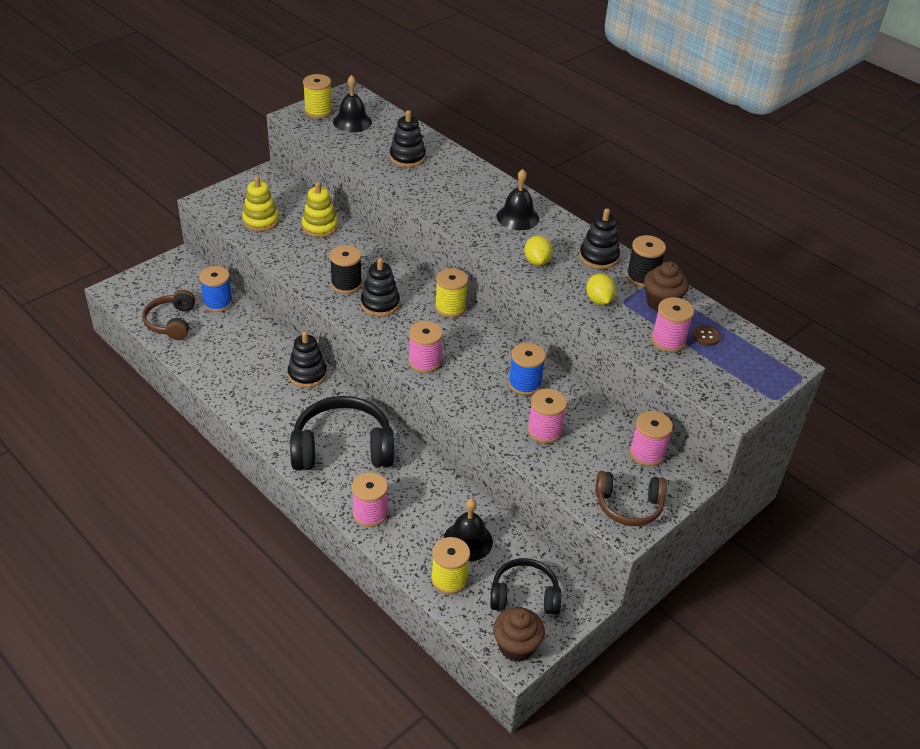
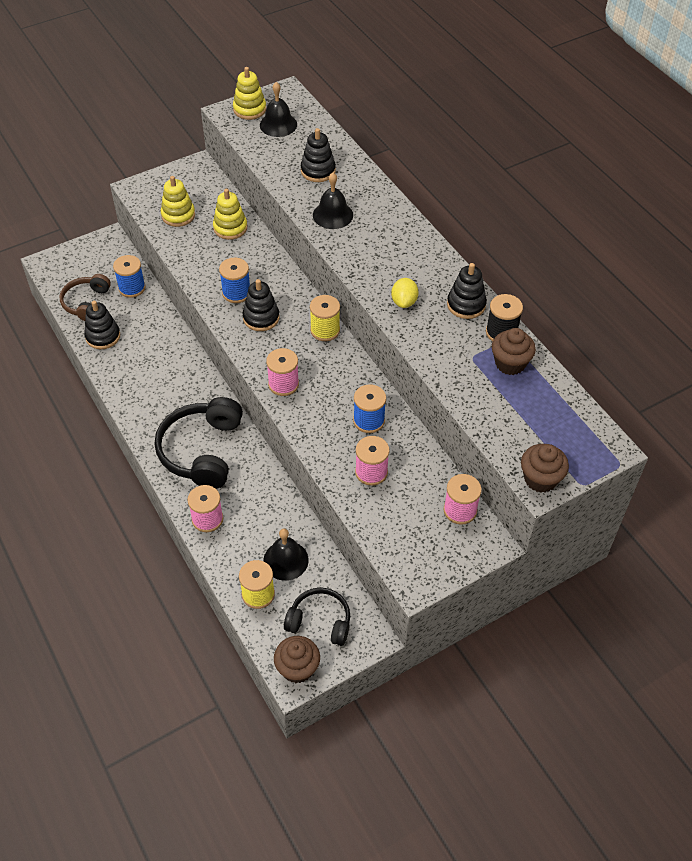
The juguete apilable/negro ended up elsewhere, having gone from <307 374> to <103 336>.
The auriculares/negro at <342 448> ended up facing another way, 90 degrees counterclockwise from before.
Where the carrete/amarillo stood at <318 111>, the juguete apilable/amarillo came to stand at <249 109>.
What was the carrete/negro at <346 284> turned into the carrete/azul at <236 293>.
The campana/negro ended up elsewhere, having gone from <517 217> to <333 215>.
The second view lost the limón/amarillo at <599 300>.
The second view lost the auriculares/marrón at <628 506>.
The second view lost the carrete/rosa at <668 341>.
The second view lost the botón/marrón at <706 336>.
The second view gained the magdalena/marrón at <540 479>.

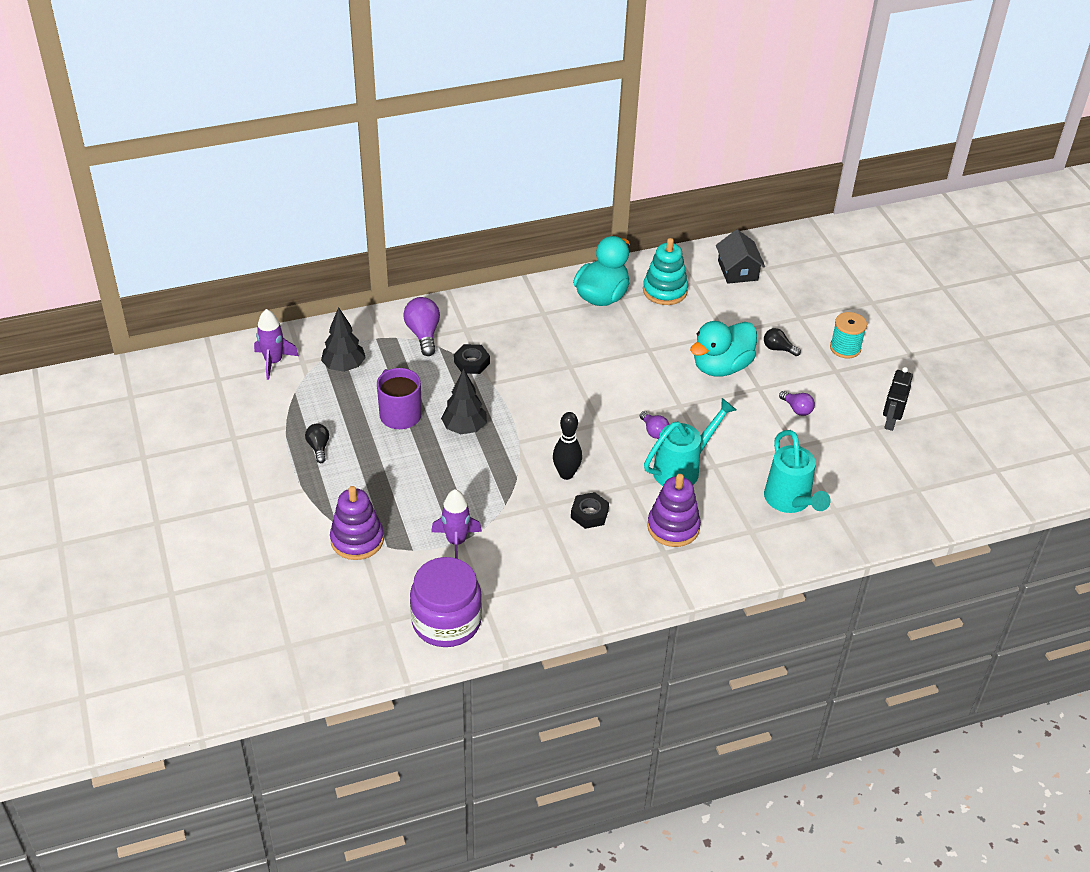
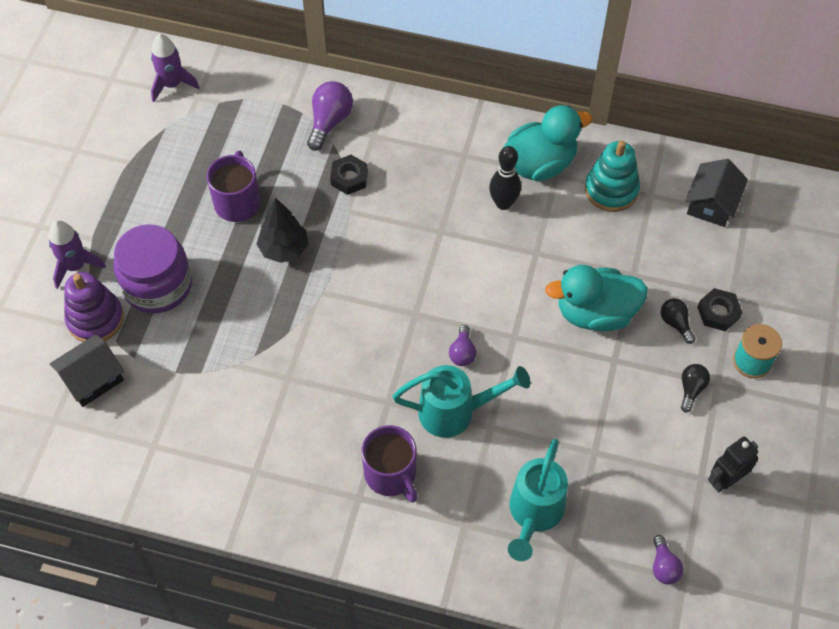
The bombilla/negro ended up elsewhere, having gone from <318 447> to <691 389>.
The second view lost the árbol/negro at <344 367>.
The tarro/morado ended up elsewhere, having gone from <446 621> to <157 285>.
The cohete/morado ended up elsewhere, having gone from <456 542> to <75 266>.
The bolo/negro ended up elsewhere, having gone from <566 474> to <503 203>.
The tuerca/negro ended up elsewhere, having gone from <589 514> to <718 312>.
Where the juguete apilable/morado stood at <673 527>, the taza/morado came to stand at <391 474>.
The bombilla/morado ended up elsewhere, having gone from <797 409> to <663 566>.
The second view gained the casa/negro at <92 378>.

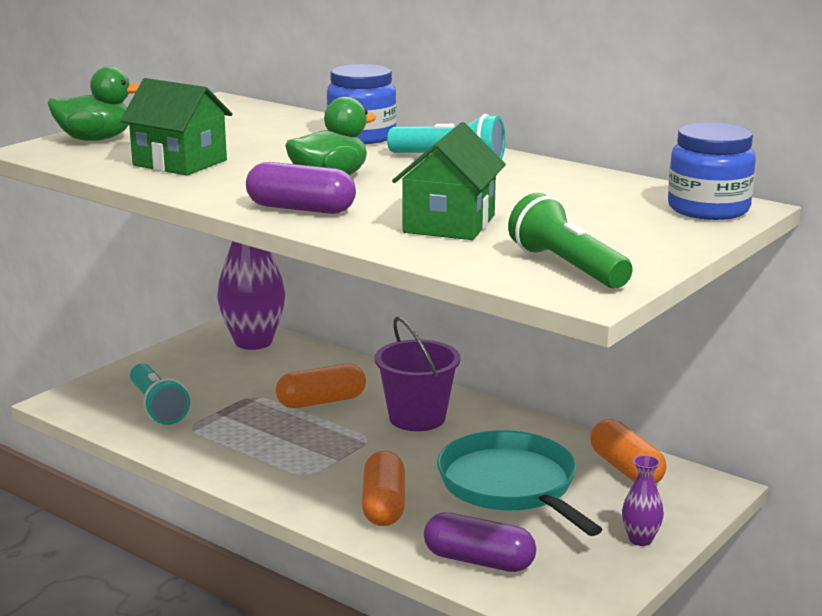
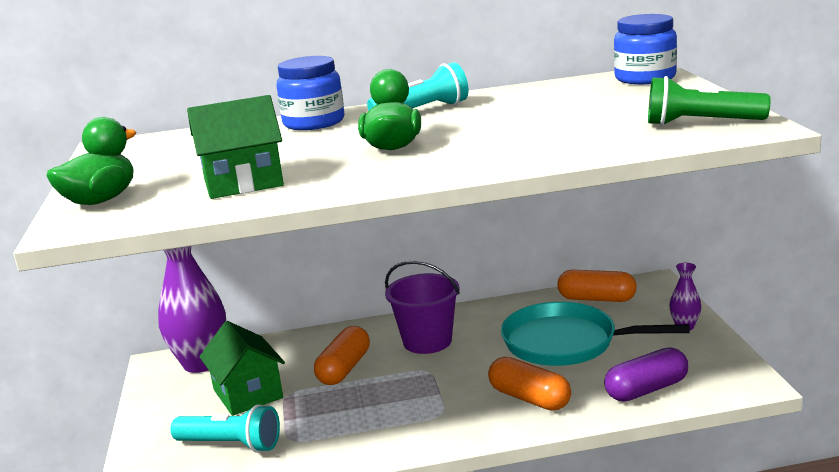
The second view lost the cápsula/morado at <301 209>.
The casa/verde ended up elsewhere, having gone from <449 224> to <248 394>.

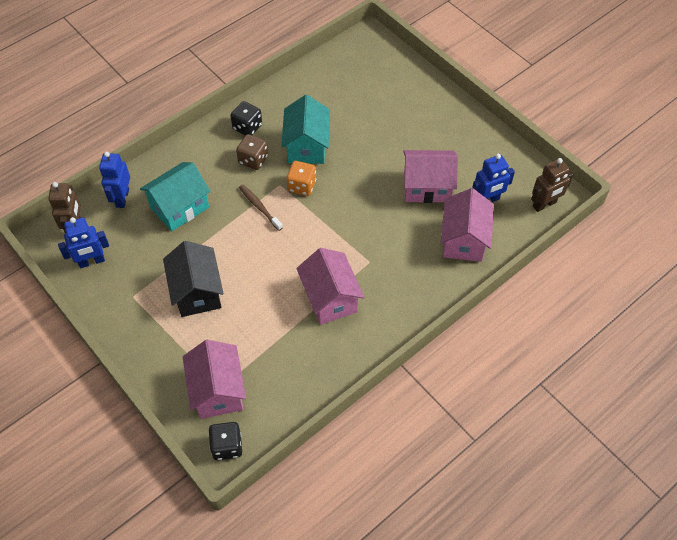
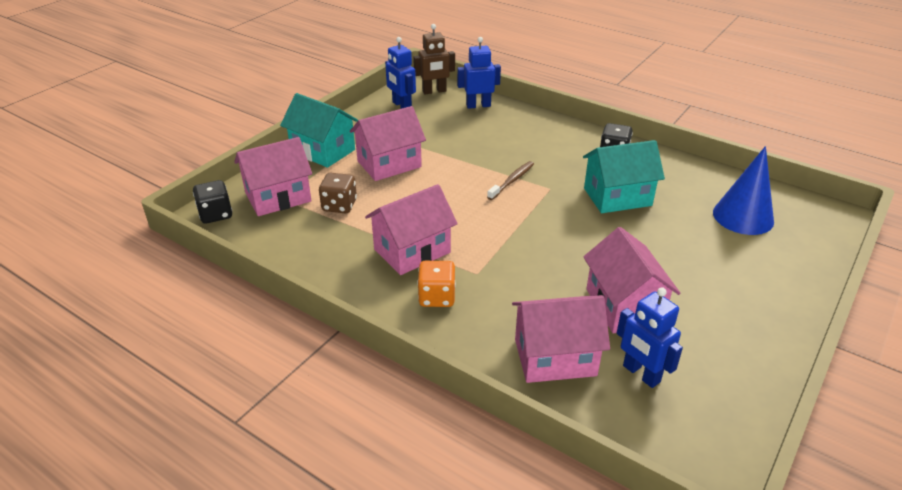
The casa/turquesa ended up elsewhere, having gone from <179 207> to <323 151>.
What was the casa/negro at <197 292> turned into the casa/rosa at <389 164>.
The dado/marrón ended up elsewhere, having gone from <253 160> to <339 205>.
The dado/naranja ended up elsewhere, having gone from <302 186> to <437 297>.
The second view lost the robot/marrón at <544 204>.
The second view gained the cono/azul at <743 216>.

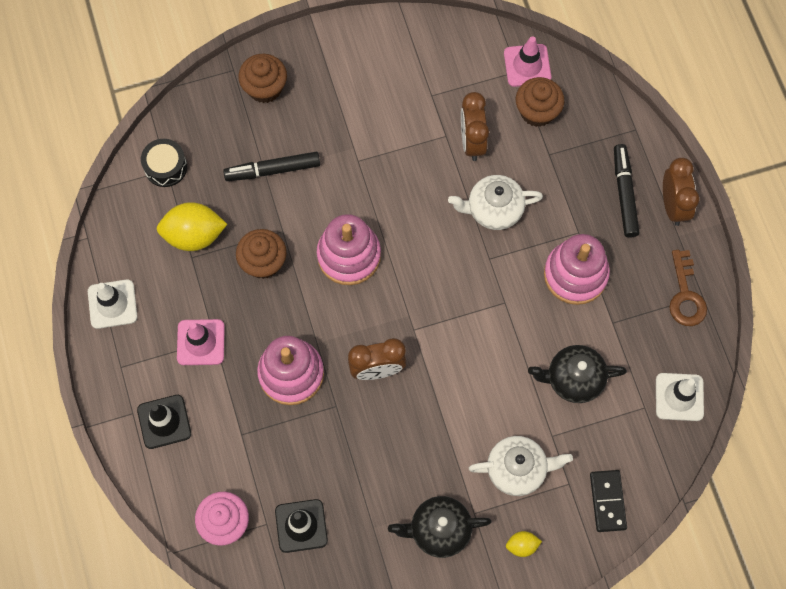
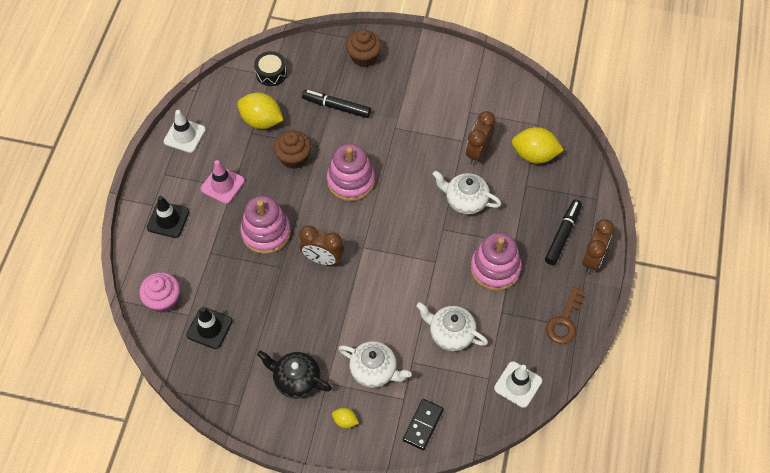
The second view lost the cono de tráfico/rosa at <527 65>.
Where the magdalena/marrón stood at <537 111>, the limón/amarillo came to stand at <534 155>.
What was the tetera/negro at <573 379> turned into the tetera/blanco at <451 334>.

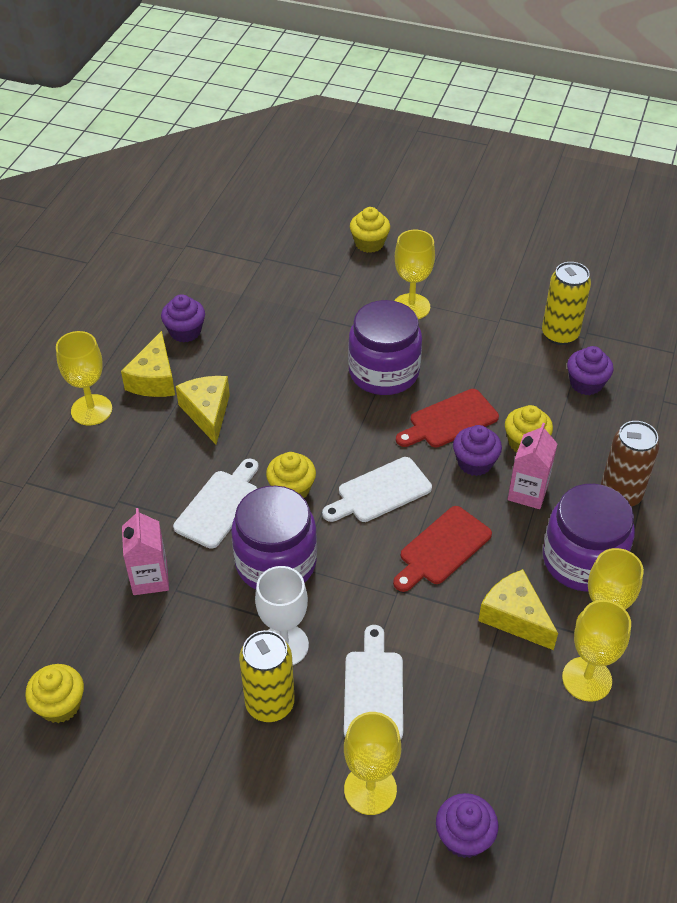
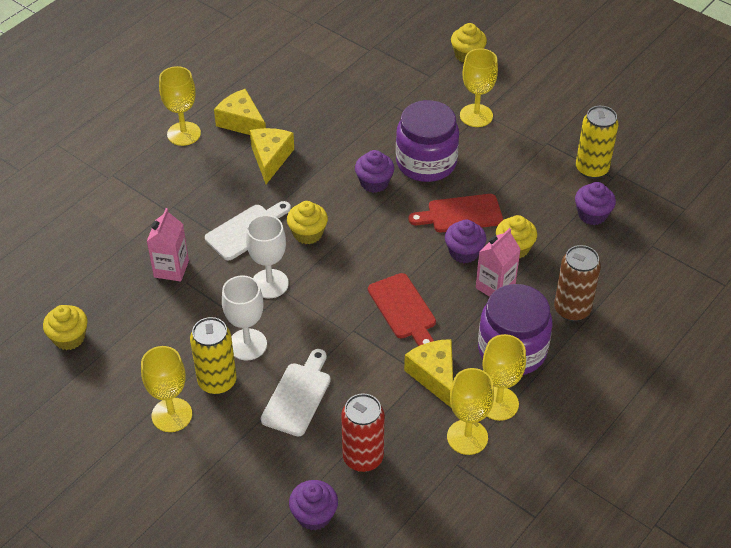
The queso/amarillo at <154 379> ended up facing another way, 105 degrees clockwise from before.
The magdalena/morado ended up elsewhere, having gone from <185 331> to <374 182>.
Where the tarro/morado stood at <276 562>, the copa/blanco came to stand at <270 284>.
The second view lost the tabla de cortar/blanco at <380 492>.
The copa/amarillo ended up elsewhere, having gone from <370 789> to <172 415>.
The tabla de cortar/rojo at <442 548> ended up facing another way, 90 degrees counterclockwise from before.
The second view gained the lata/rojo at <363 458>.

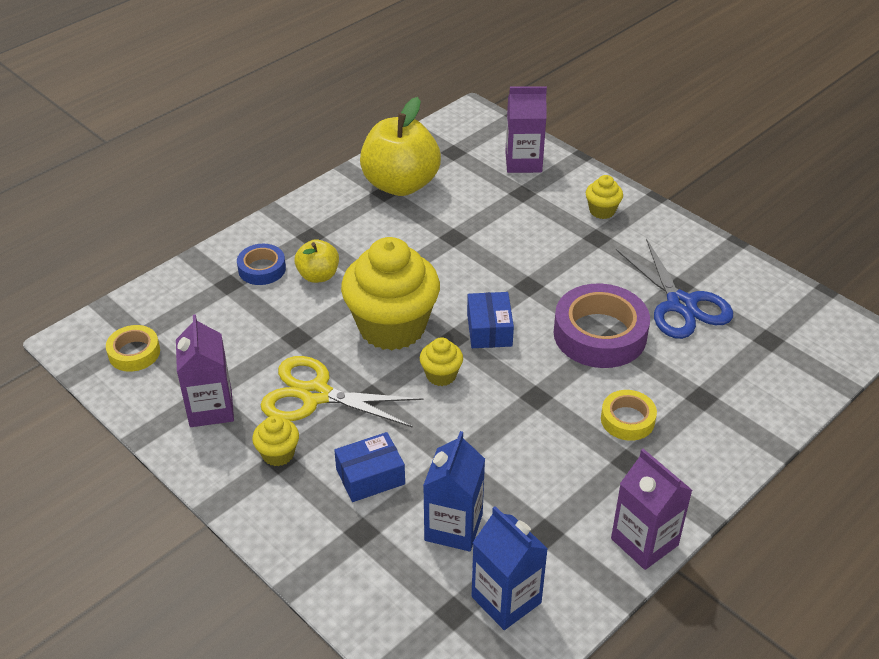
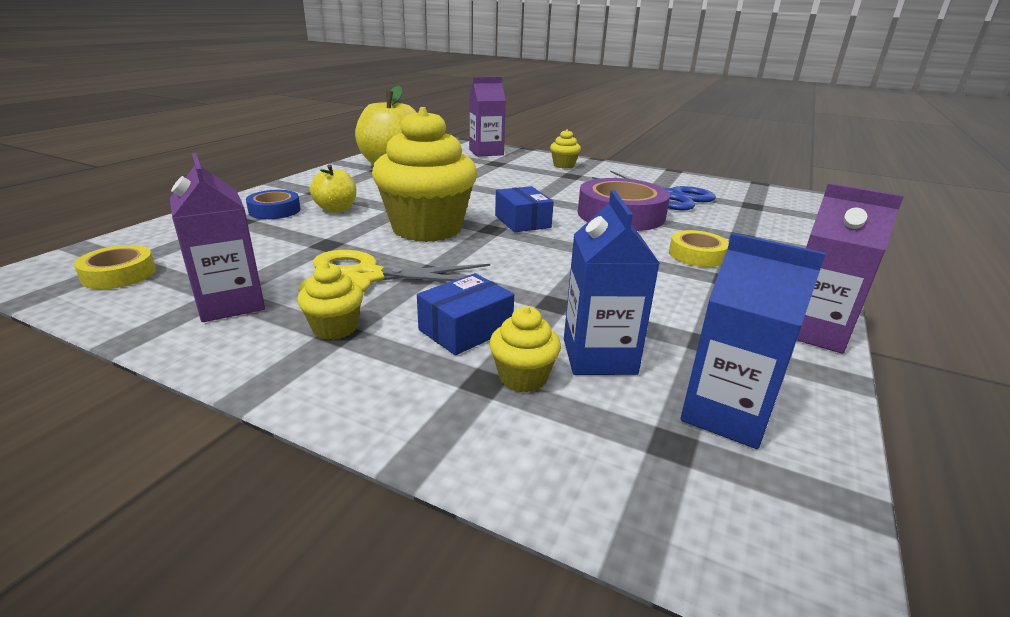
The magdalena/amarillo ended up elsewhere, having gone from <441 375> to <523 377>.

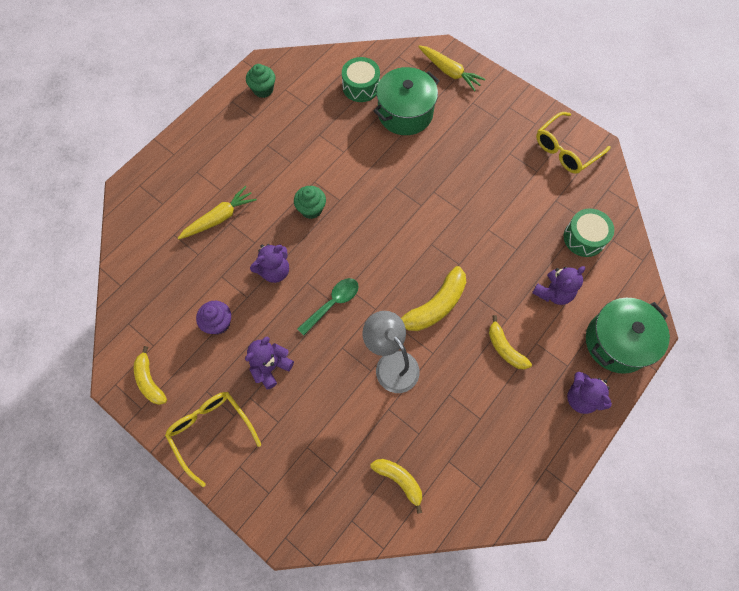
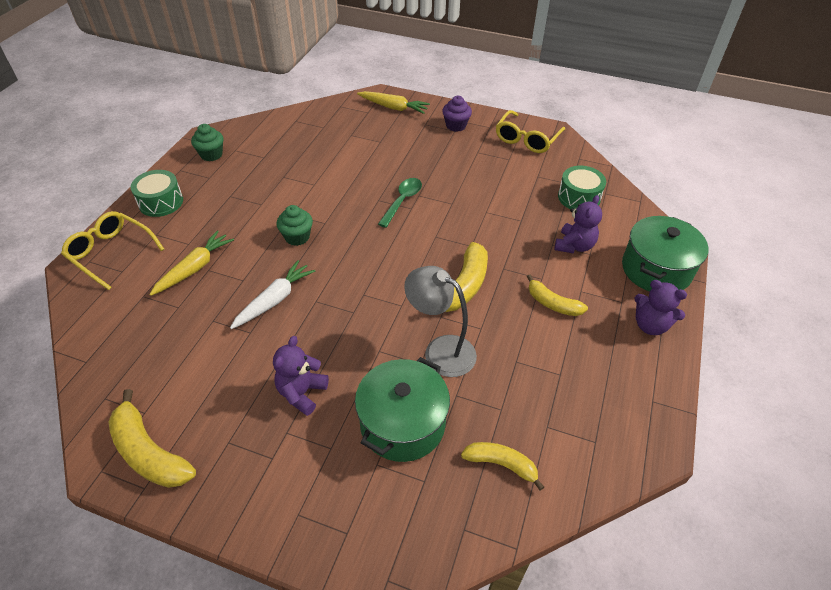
The size of the plátano/amarillo at <150 381> changed by a factor of 1.56.
The gafas/amarillo ended up elsewhere, having gone from <211 431> to <111 253>.
The magdalena/morado ended up elsewhere, having gone from <218 323> to <456 126>.
Where the osito/morado stood at <274 271>, the zanahoria/blanco came to stand at <274 300>.
The cuchara/verde ended up elsewhere, having gone from <333 303> to <402 201>.
The tambor/verde ended up elsewhere, having gone from <361 87> to <161 202>.
The olla/verde ended up elsewhere, having gone from <405 113> to <402 424>.

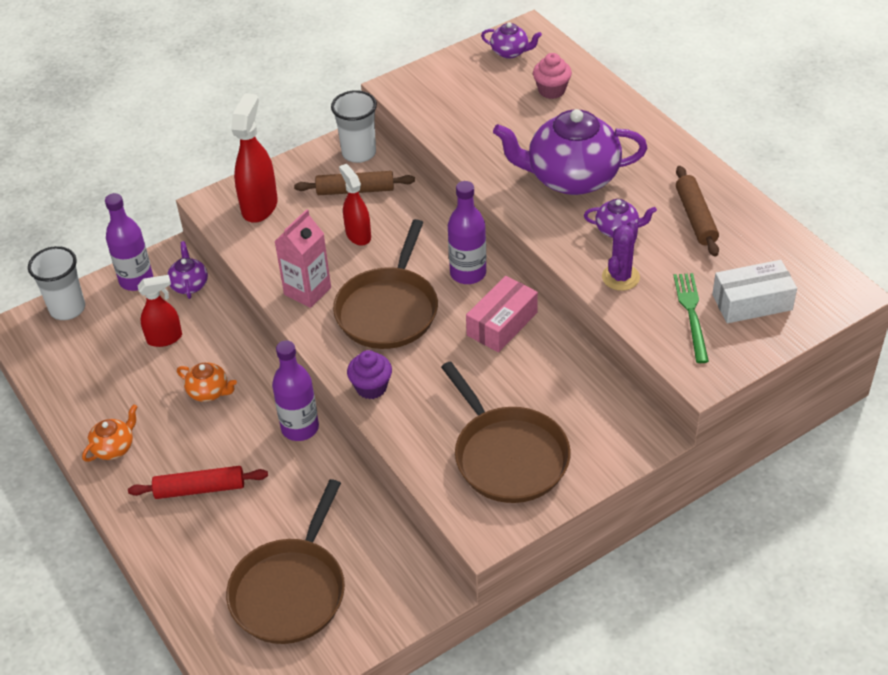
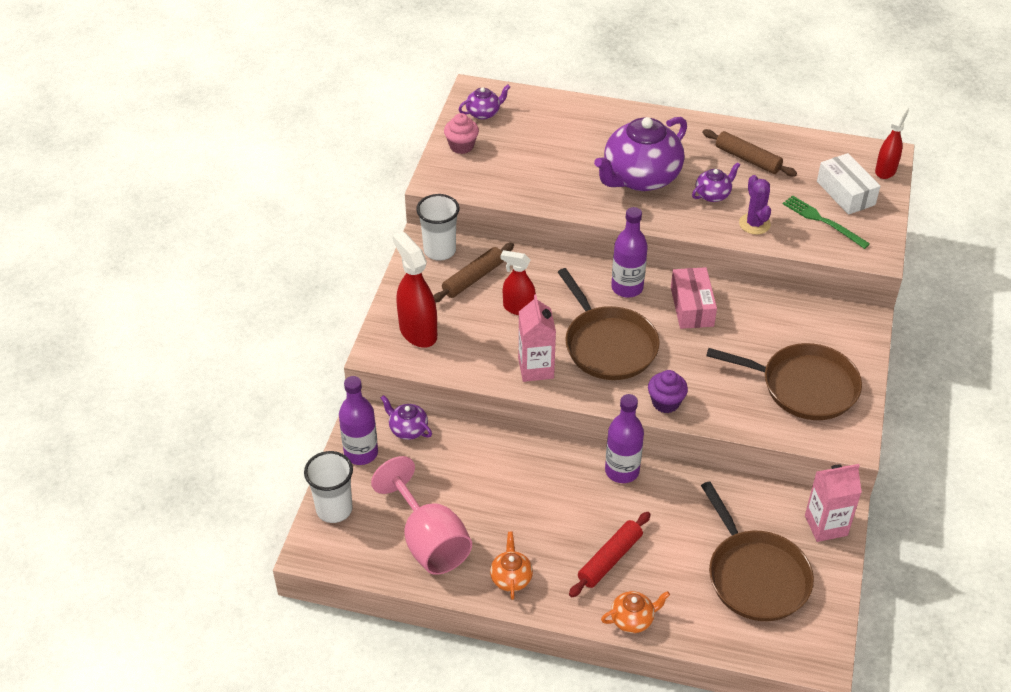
The pulverizador/rojo ended up elsewhere, having gone from <165 338> to <885 170>.
The tetera/naranja ended up elsewhere, having gone from <209 392> to <632 619>.
The magdalena/rosa ended up elsewhere, having gone from <551 90> to <461 146>.
The caja/blanco at <752 302> ended up facing another way, 60 degrees counterclockwise from before.
The second view gained the copa/rosa at <429 541>.
The second view gained the cartón de leche/rosa at <826 525>.

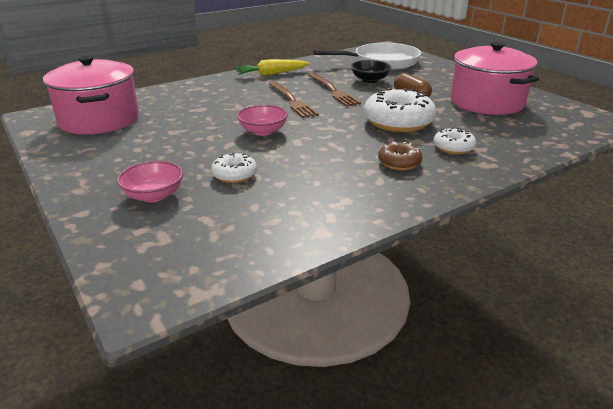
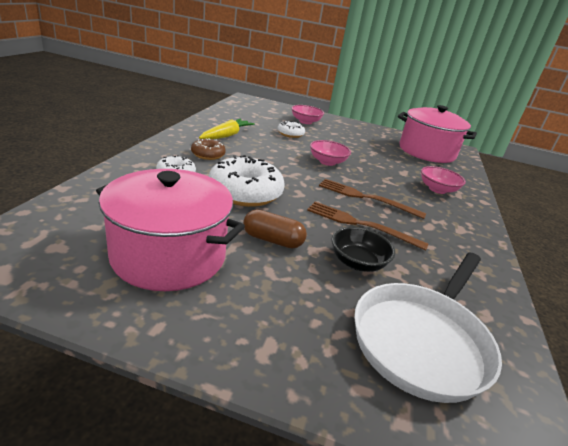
The zanahoria/amarillo ended up elsewhere, having gone from <271 74> to <226 135>.
The second view gained the cuenco/rosa at <437 189>.

